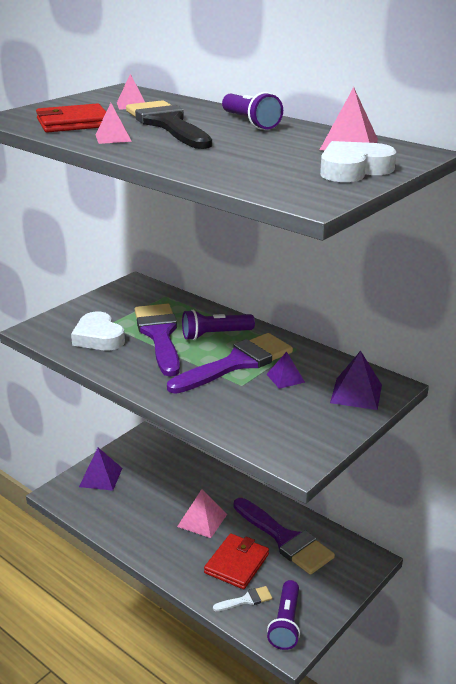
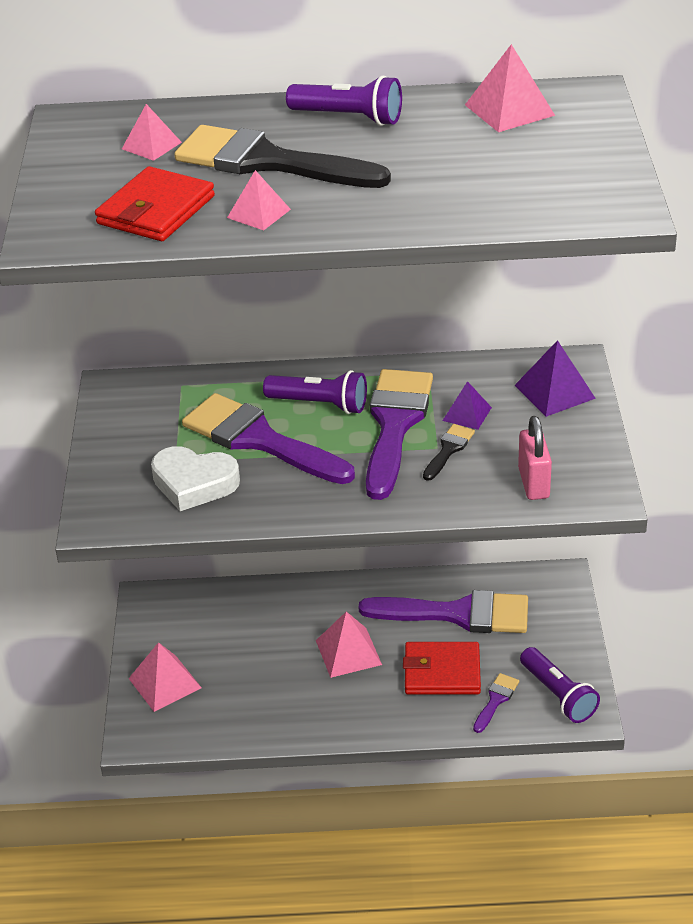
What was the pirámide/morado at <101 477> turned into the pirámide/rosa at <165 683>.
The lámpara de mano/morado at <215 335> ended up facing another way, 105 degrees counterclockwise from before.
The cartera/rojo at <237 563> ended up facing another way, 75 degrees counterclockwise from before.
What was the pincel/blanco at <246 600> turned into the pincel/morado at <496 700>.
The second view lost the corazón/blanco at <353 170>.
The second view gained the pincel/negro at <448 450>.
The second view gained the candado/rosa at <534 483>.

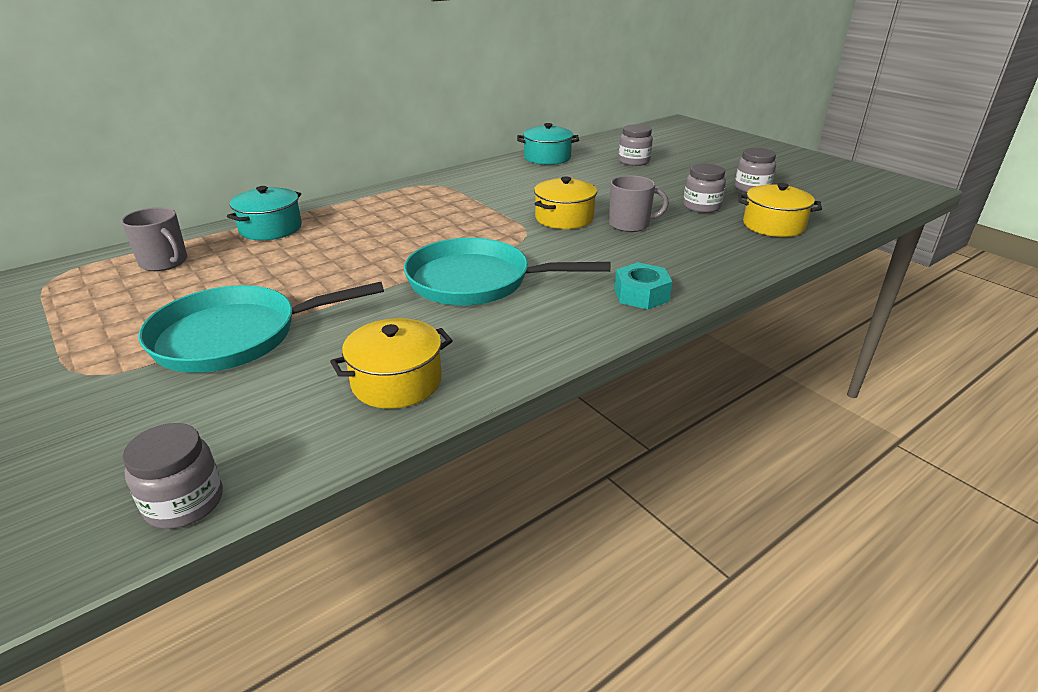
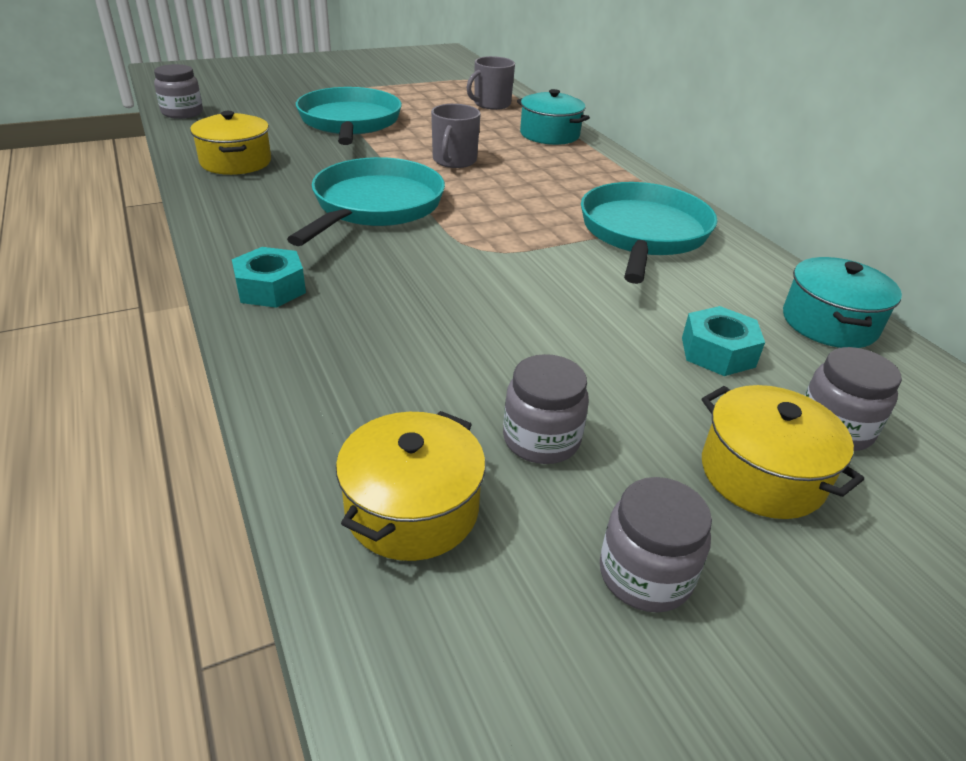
The olla/amarillo ended up elsewhere, having gone from <564 218> to <762 474>.
The taza/gris ended up elsewhere, having gone from <630 224> to <454 161>.
The second view gained the sartén/turquesa at <643 233>.
The second view gained the tuerca/turquesa at <717 352>.

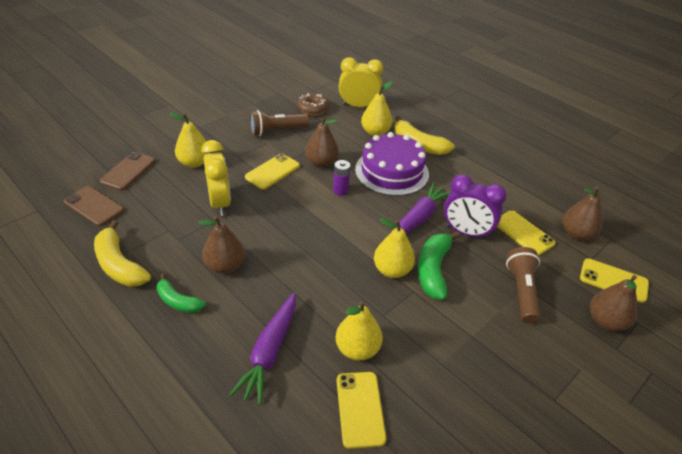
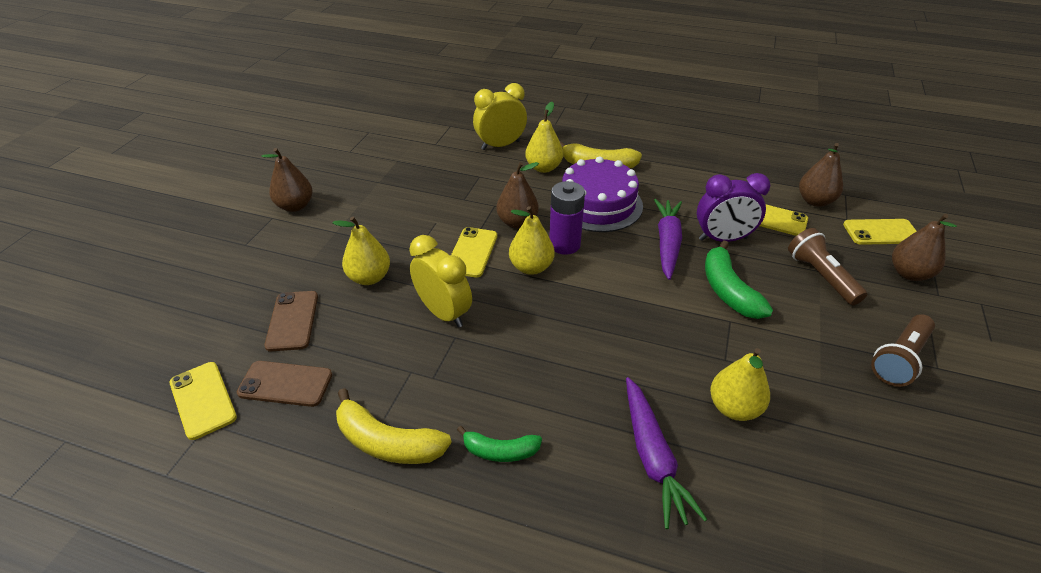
The pera/marrón ended up elsewhere, having gone from <225 266> to <295 206>.
The lámpara de mano/marrón ended up elsewhere, having gone from <276 131> to <899 359>.
The second view lost the rosquilla/marrón at <312 109>.
The size of the pila/morado at <340 190> changed by a factor of 1.63.
The móvil/amarillo ended up elsewhere, having gone from <360 409> to <203 400>.
The pera/amarillo ended up elsewhere, having gone from <392 270> to <531 267>.

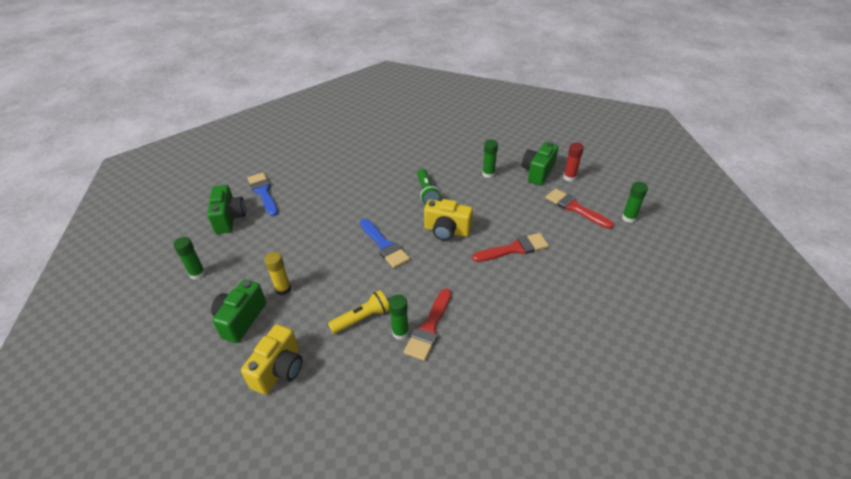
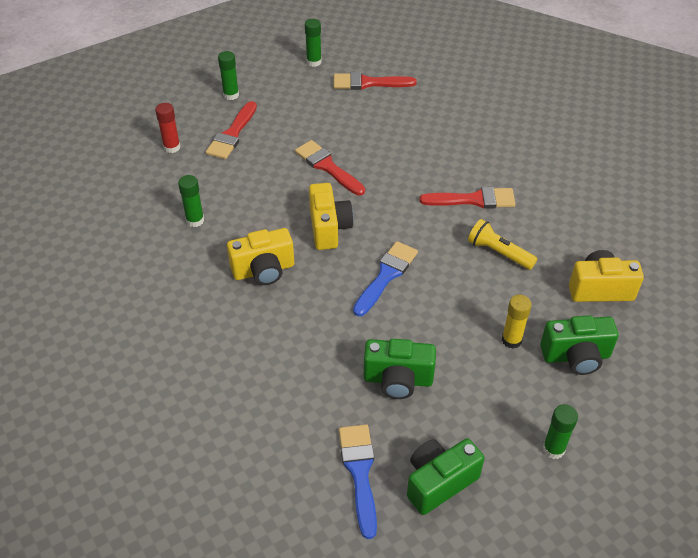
The pincel/azul at <263 192> ended up facing another way, 135 degrees clockwise from before.
The barra de pegamento/verde ended up elsewhere, having gone from <400 332> to <314 62>.
Where the lámpara de mano/verde stood at <427 192>, the cámara/amarillo came to stand at <263 270>.
The cámara/verde ended up elsewhere, having gone from <538 172> to <398 380>.
The second view gained the pincel/rojo at <368 83>.

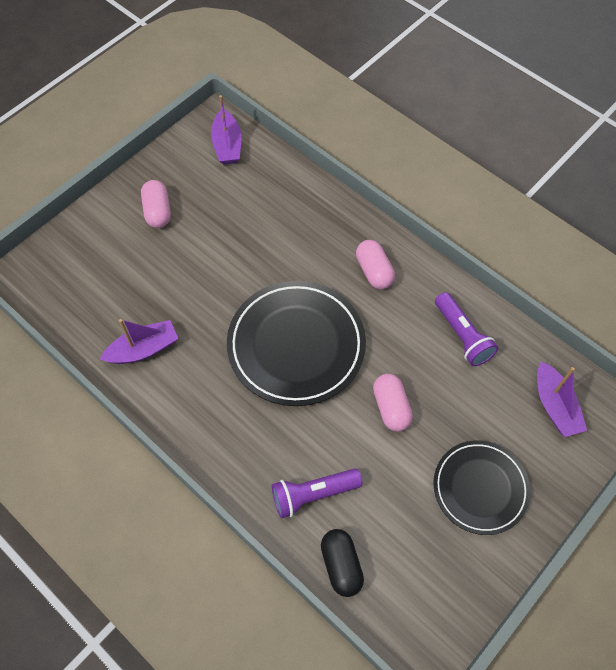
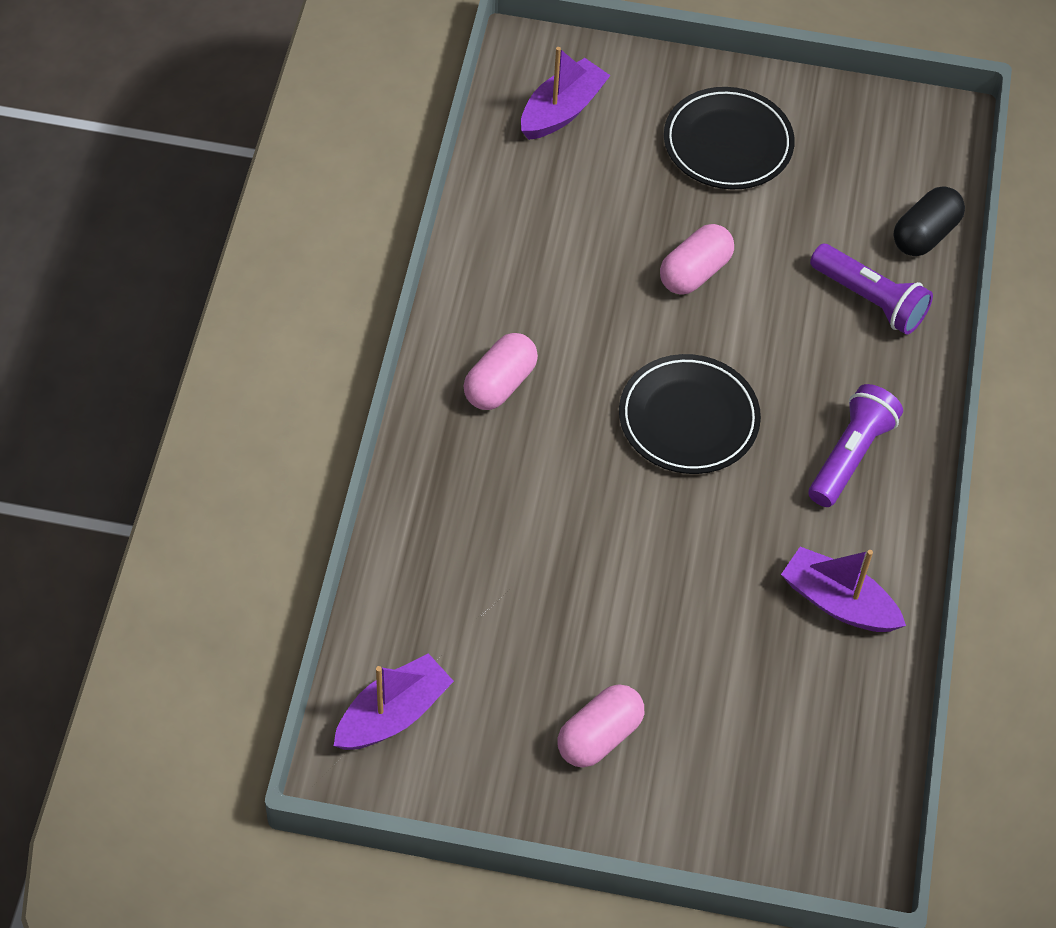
The size of the plato/negro at <296 345> changed by a factor of 0.64.
The lámpara de mano/morado ended up elsewhere, having gone from <462 336> to <850 455>.

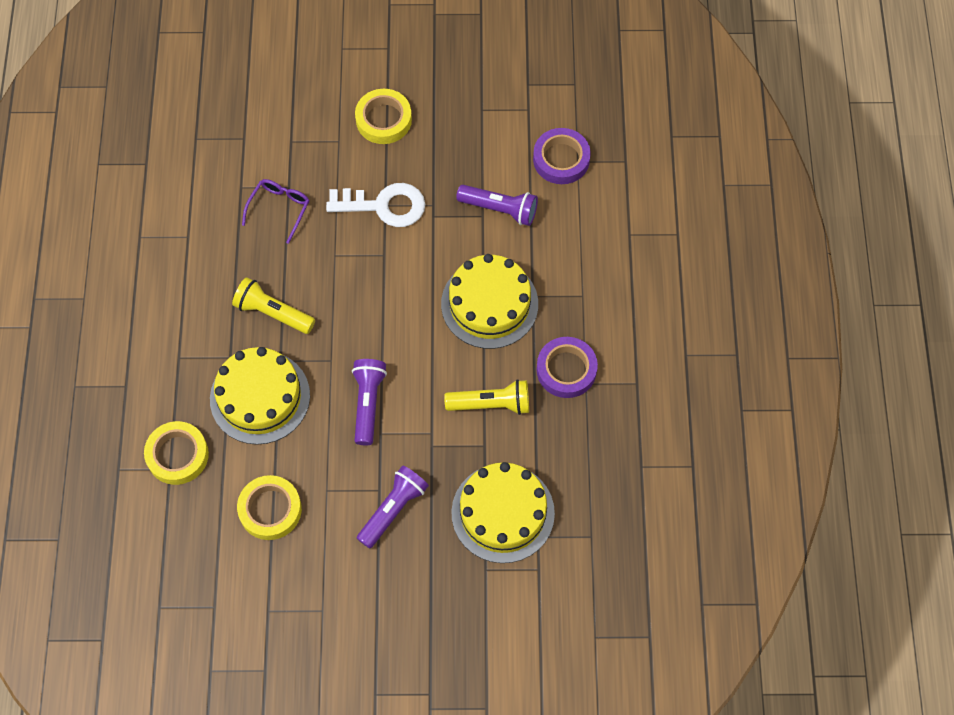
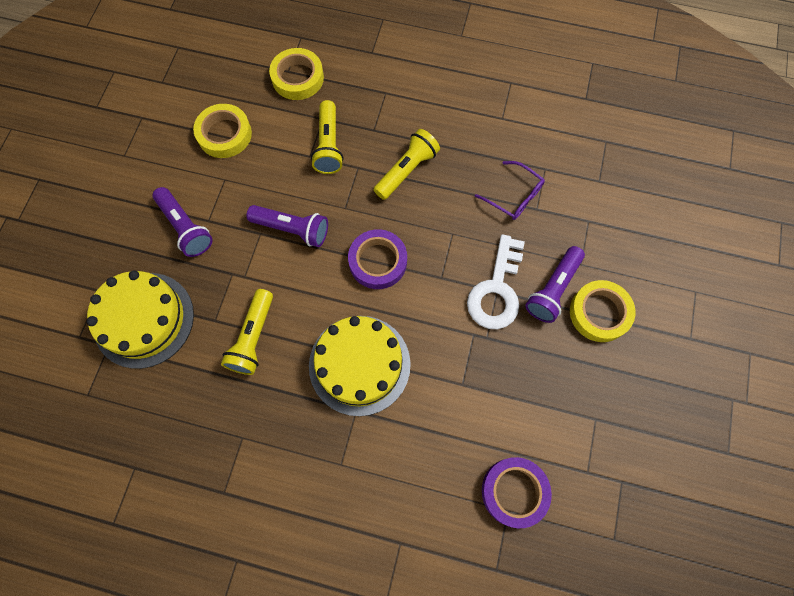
Where the tarta/amarillo stood at <260 397>, the lámpara de mano/amarillo came to stand at <328 145>.
The lámpara de mano/morado ended up elsewhere, having gone from <500 209> to <552 289>.
The cinta adhesiva/morado ended up elsewhere, having gone from <566 370> to <378 261>.

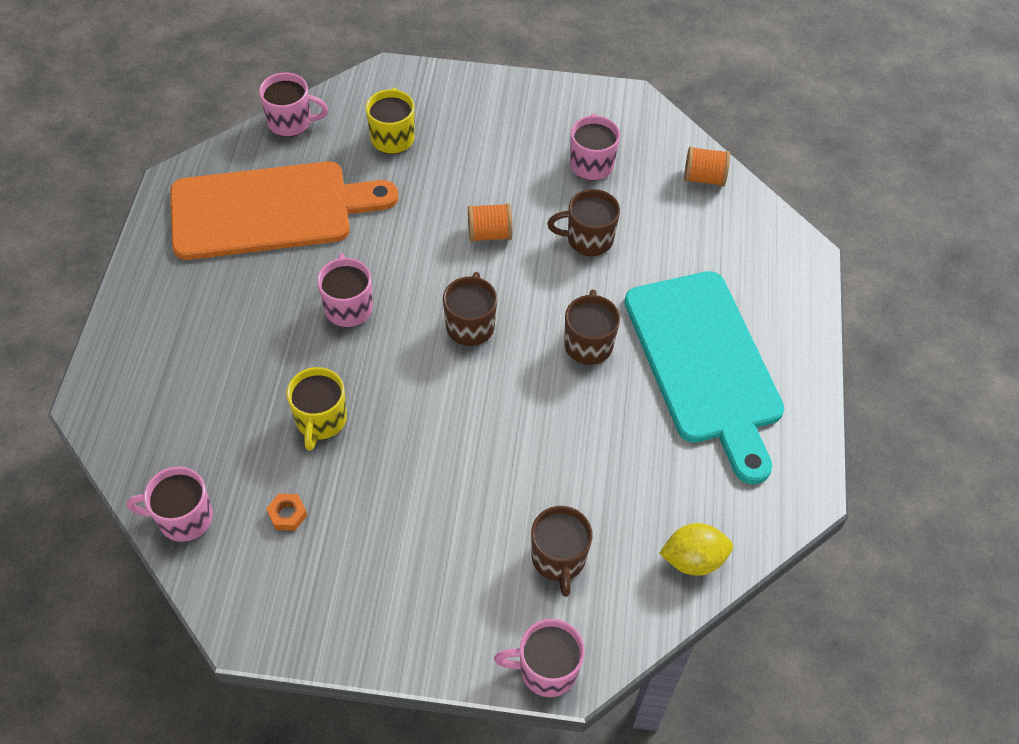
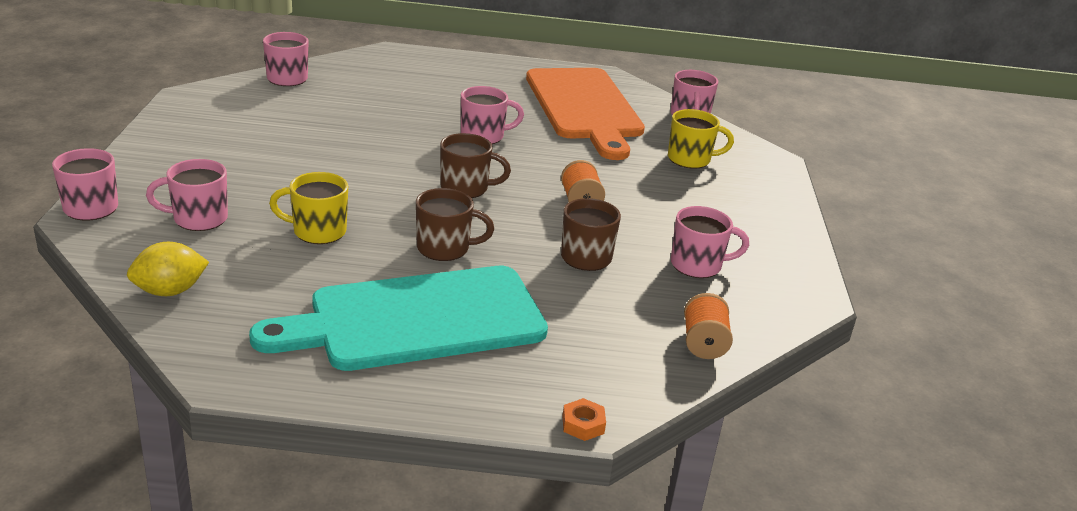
The tuerca/naranja ended up elsewhere, having gone from <287 514> to <583 424>.
The taza/amarillo ended up elsewhere, having gone from <321 420> to <317 231>.
What was the taza/marrón at <558 559> turned into the taza/rosa at <198 219>.
The limón/amarillo at <693 559> ended up facing another way, 75 degrees clockwise from before.

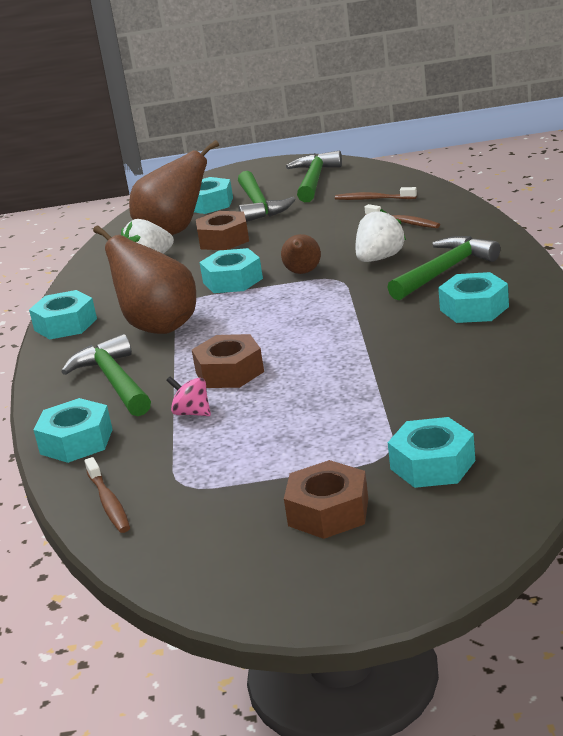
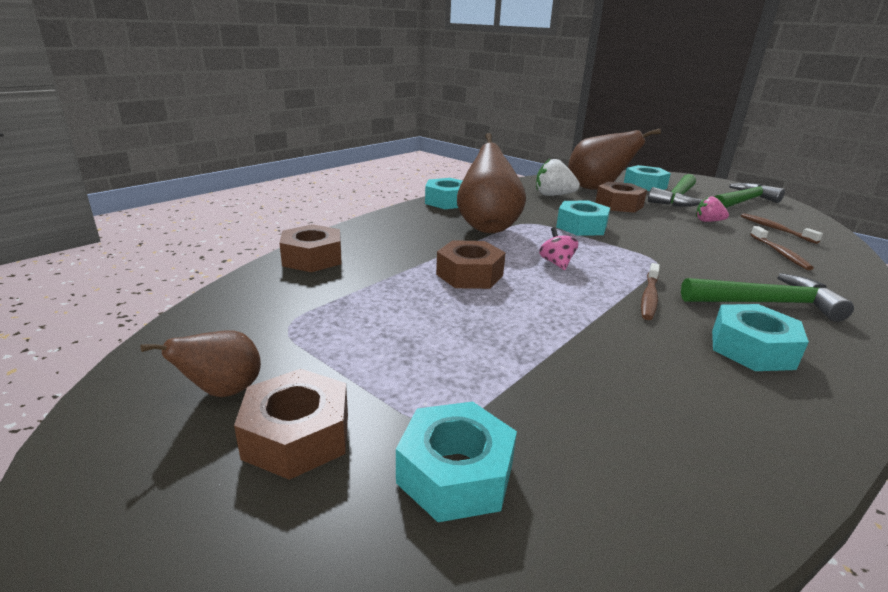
What was the tuerca/turquesa at <76 441> turned into the tuerca/marrón at <312 258>.
The second view lost the martillo/verde at <114 381>.
The cepillo de dientes/marrón ended up elsewhere, having gone from <108 502> to <649 297>.
The peonza/rosa ended up elsewhere, having gone from <192 413> to <556 263>.
The pera/marrón ended up elsewhere, having gone from <303 273> to <223 391>.
The second view lost the fresa/blanco at <379 259>.
The second view gained the fresa/rosa at <708 221>.

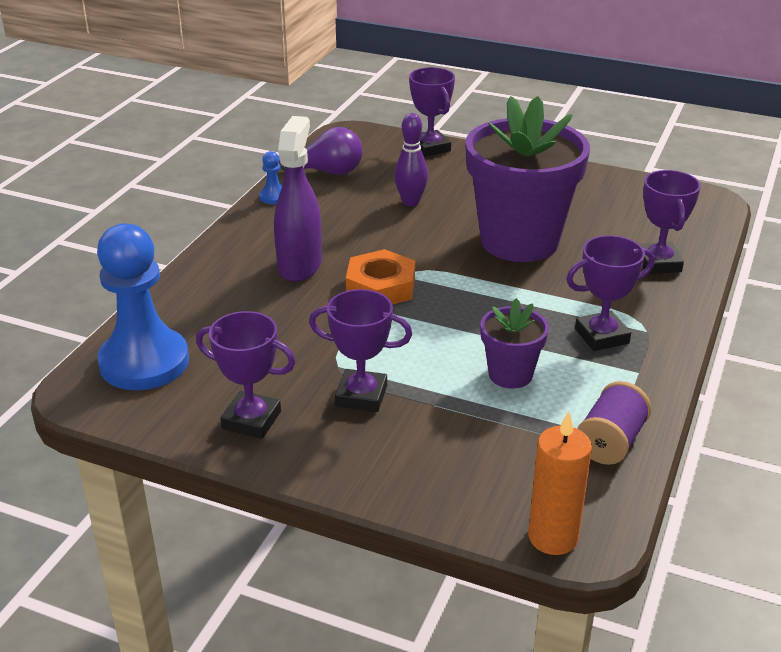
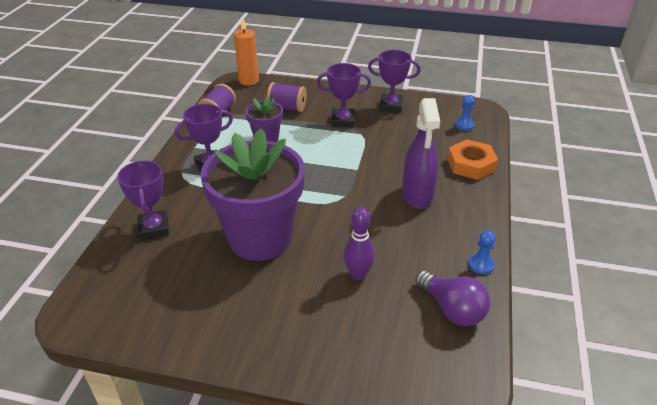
The size of the peón/azul at <144 362> changed by a factor of 0.40.
The bombilla/morado at <328 172> ended up facing another way, 120 degrees counterclockwise from before.
The tuerca/naranja ended up elsewhere, having gone from <380 287> to <471 164>.
The second view lost the trofeo/morado at <430 148>.
The second view gained the carrete/morado at <287 108>.

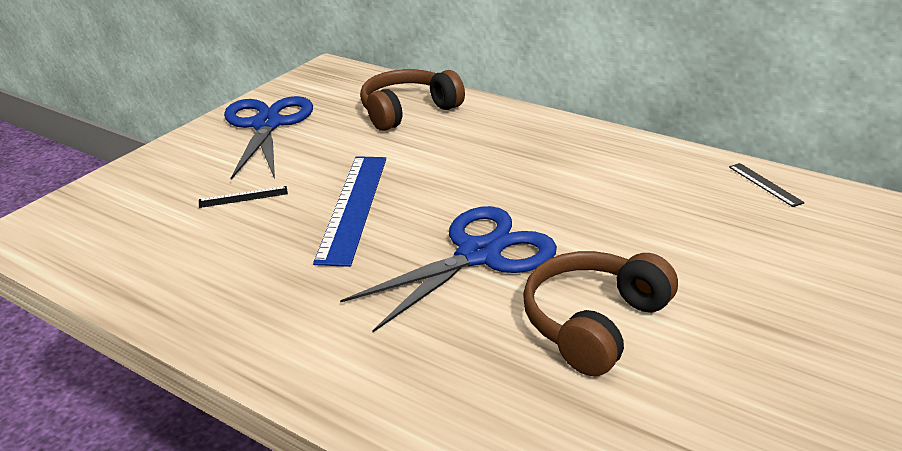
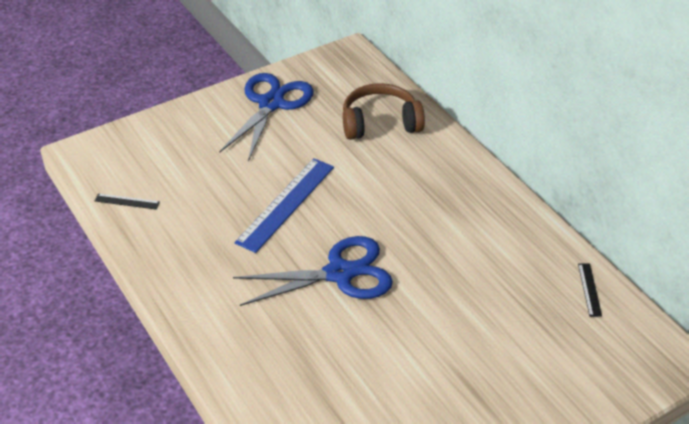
The regla/negro ended up elsewhere, having gone from <243 197> to <127 201>.
The second view lost the auriculares/marrón at <593 323>.

